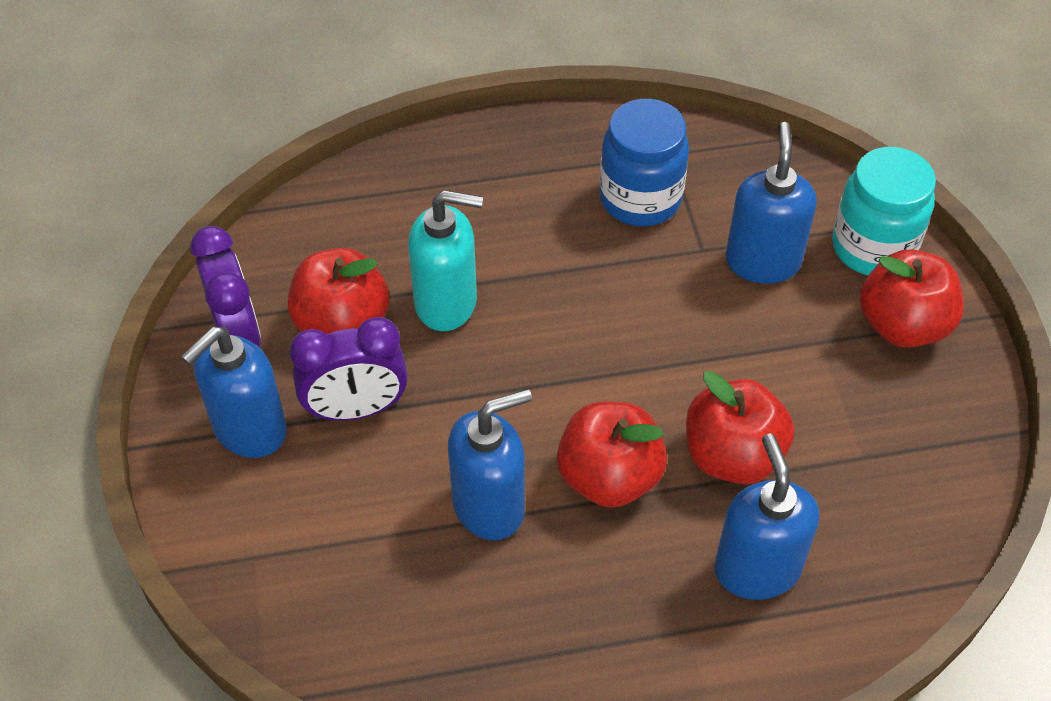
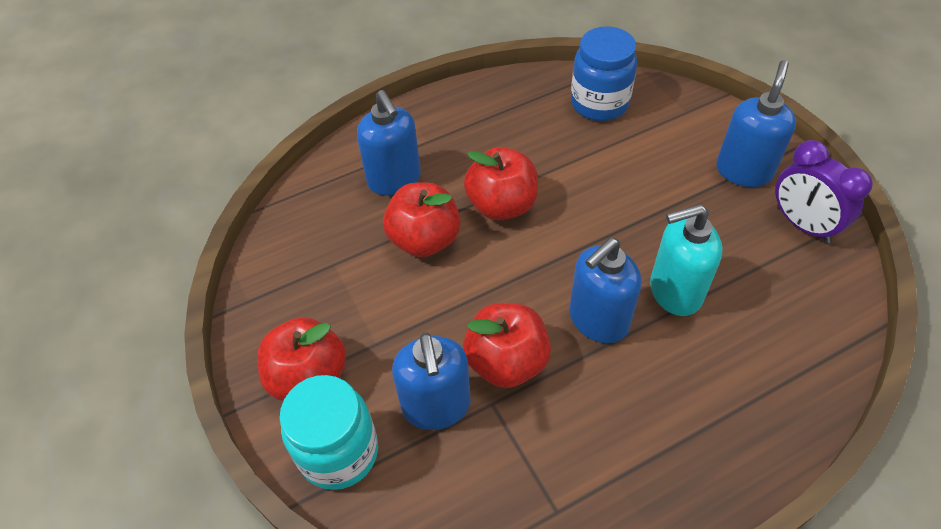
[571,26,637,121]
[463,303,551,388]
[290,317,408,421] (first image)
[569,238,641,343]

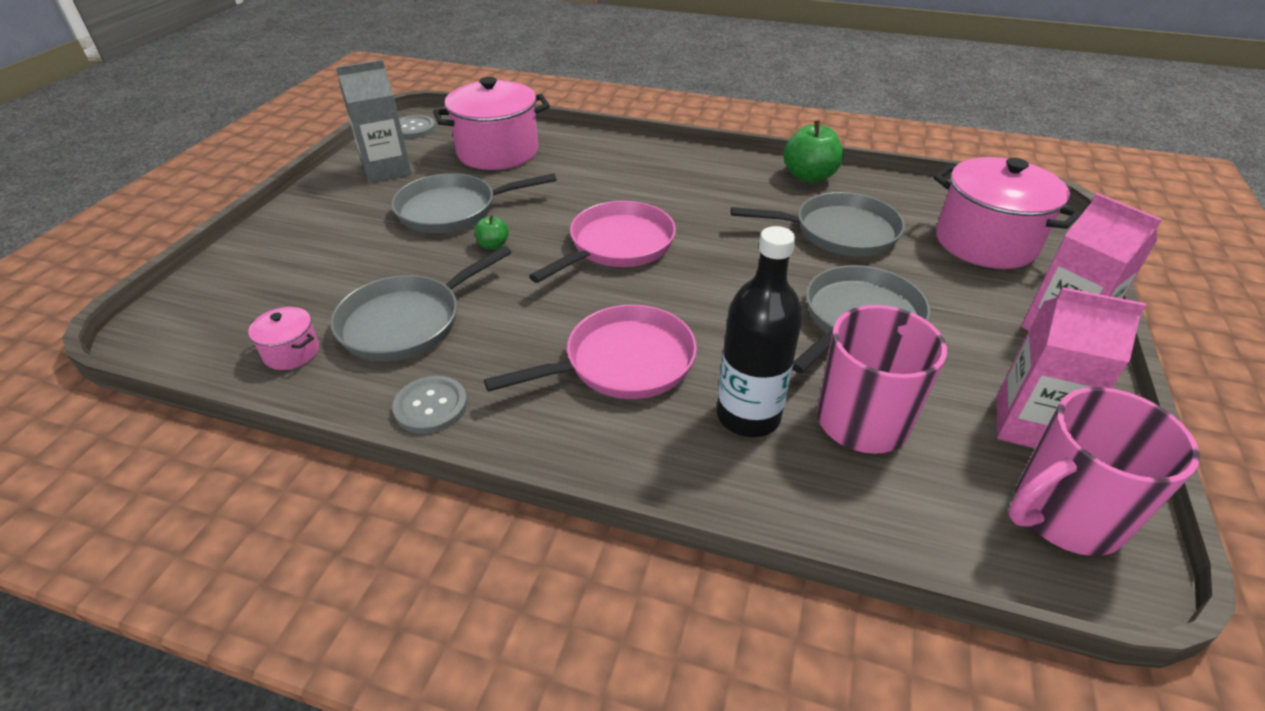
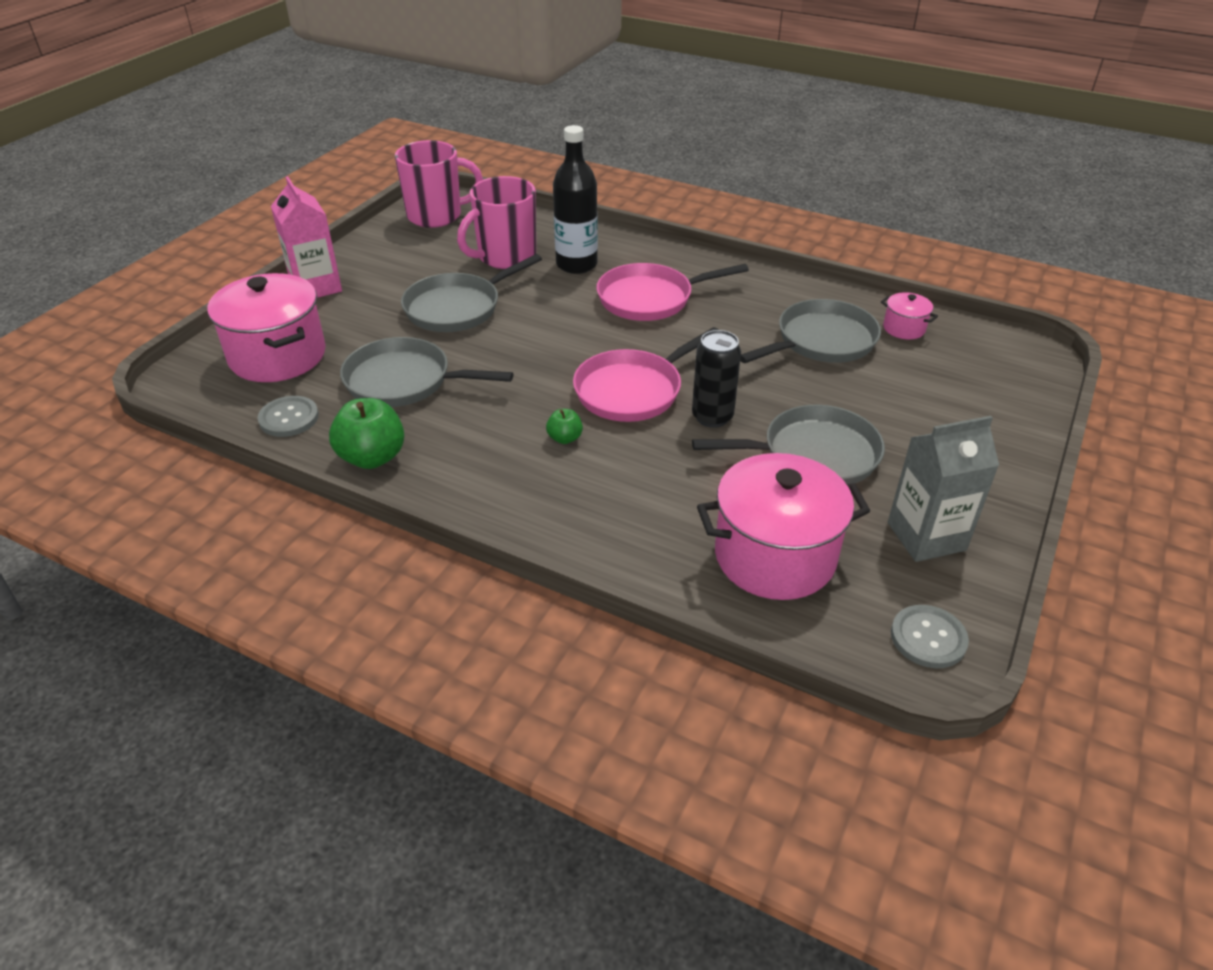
[546,409,583,444]
[997,287,1146,449] (first image)
[258,396,319,437]
[692,330,741,428]

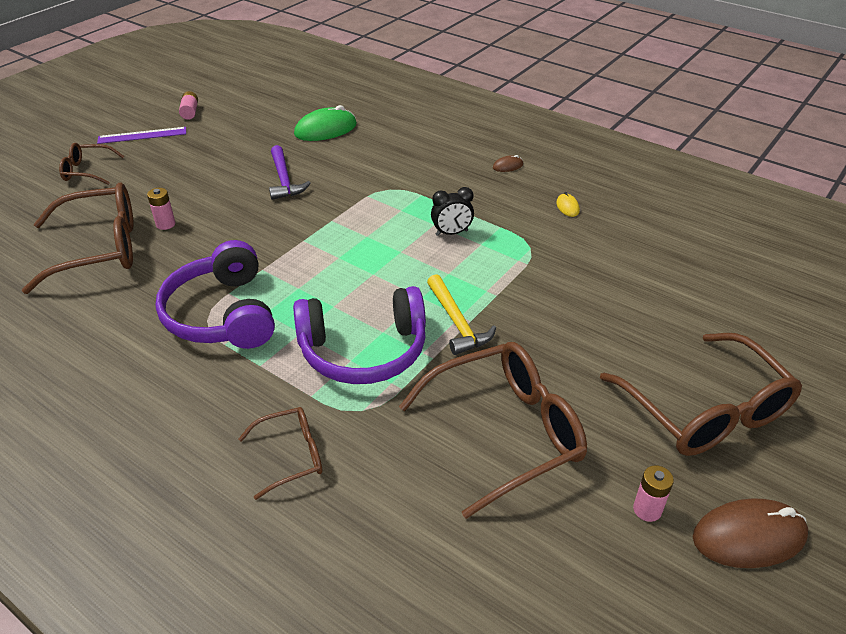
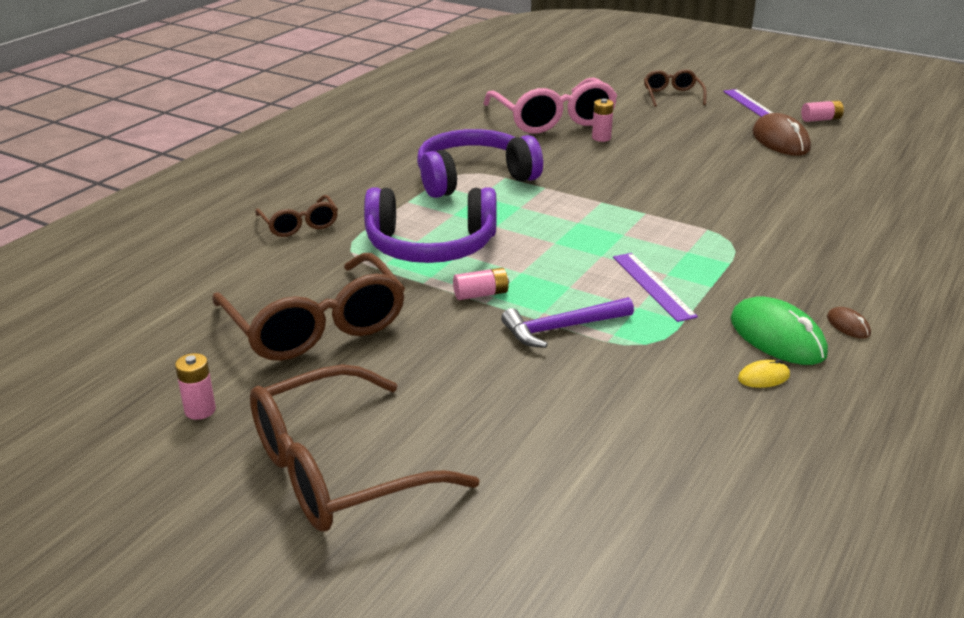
[730,296,828,365]
[501,297,634,348]
[483,77,617,133]
[613,253,698,322]
[453,268,509,300]
[364,187,496,263]
[752,113,811,156]

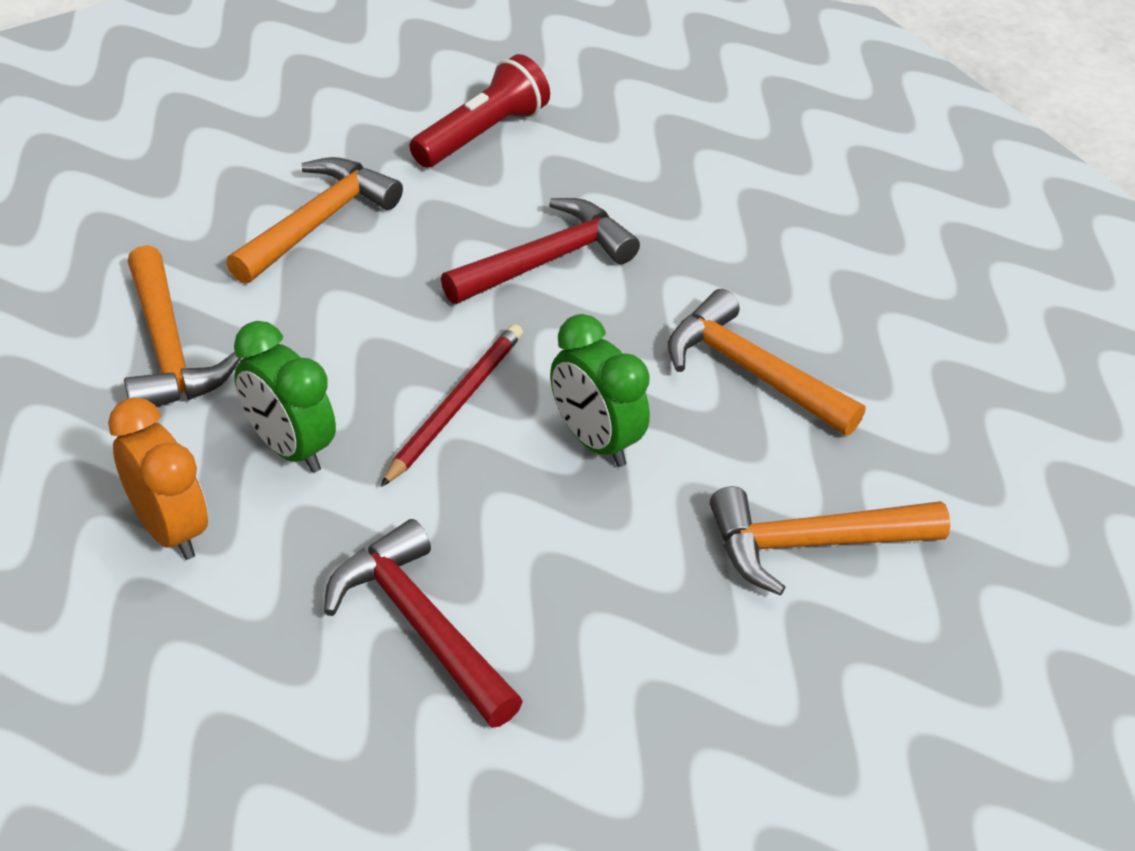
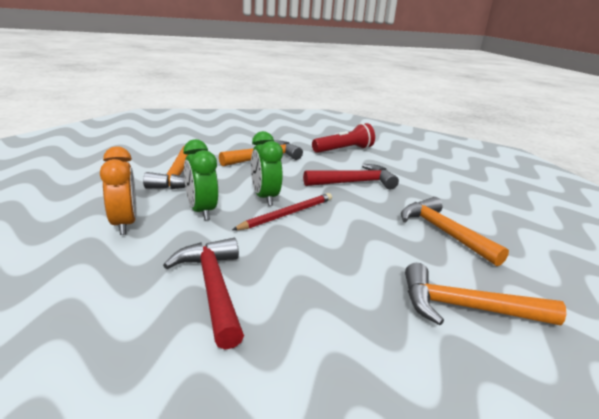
[251,131,283,206]

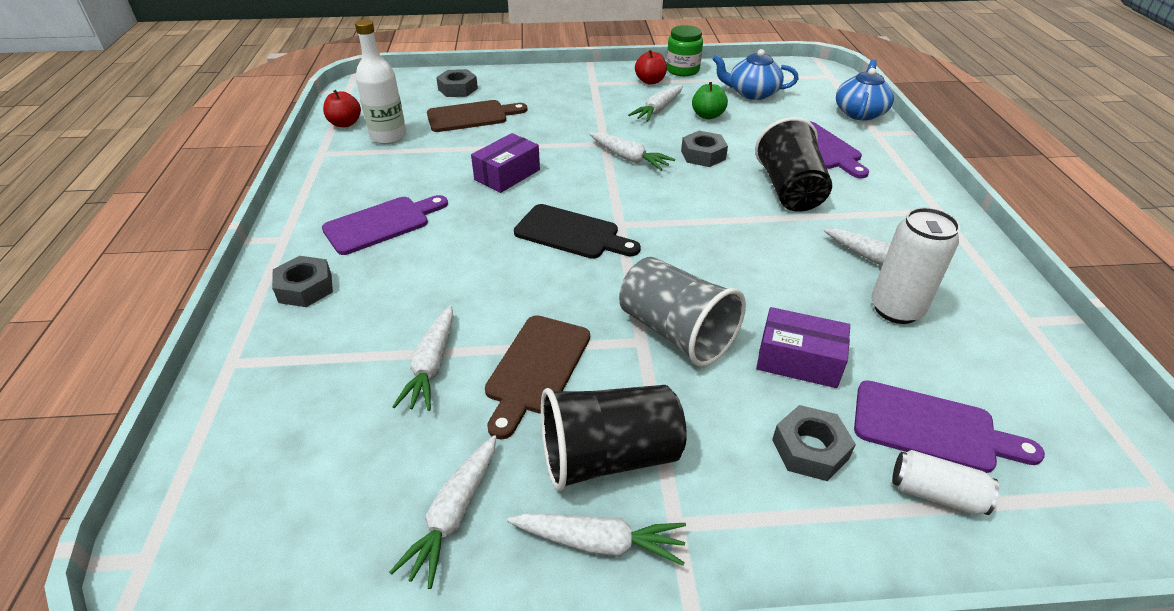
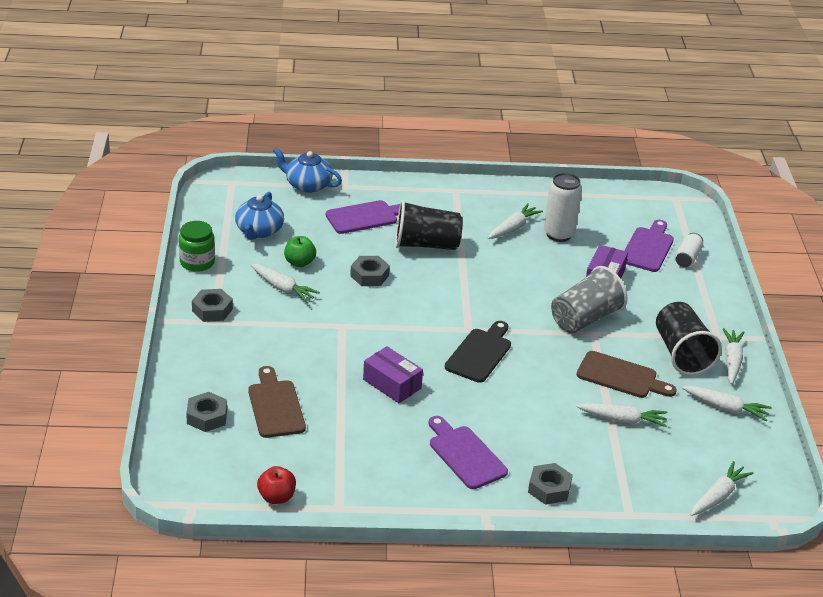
[355,19,406,144] (first image)
[635,50,667,84] (first image)
[690,461,754,516]
[192,289,233,322]

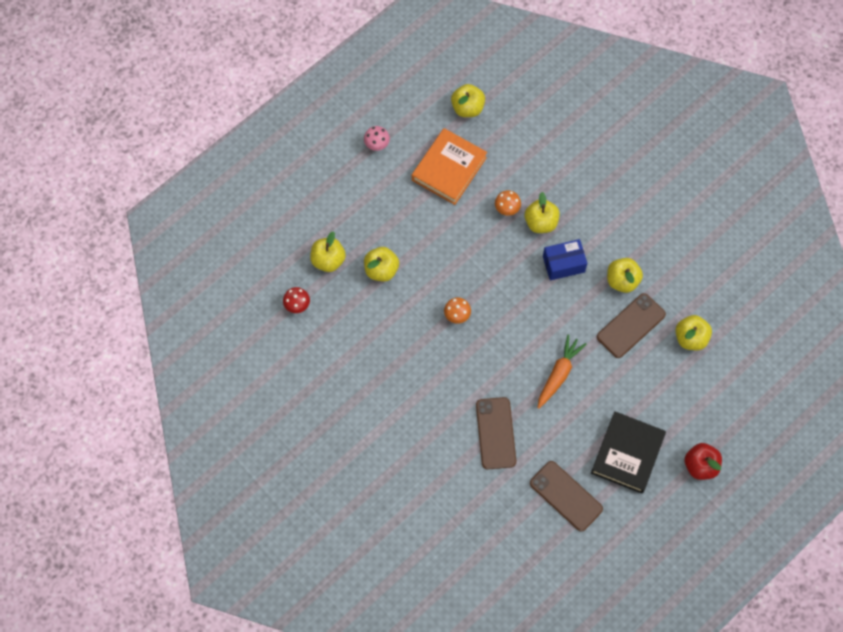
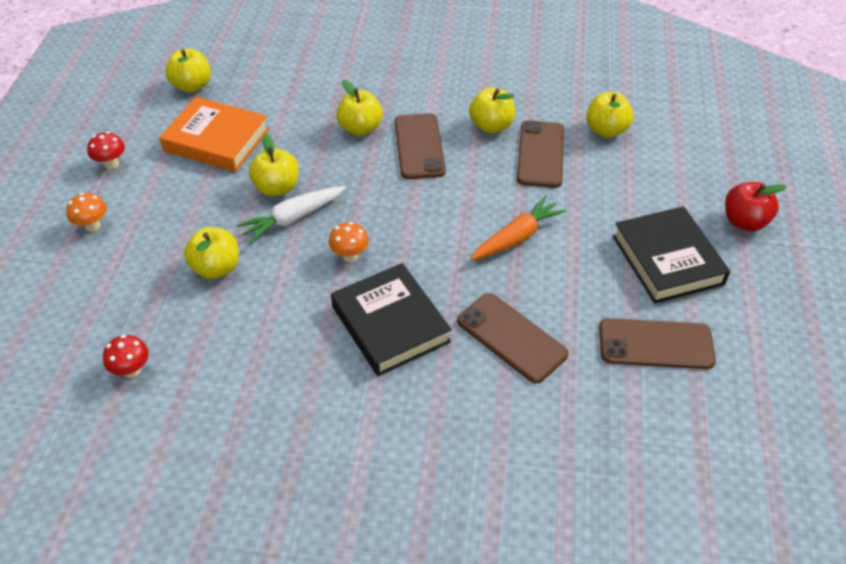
[87,131,125,169]
[159,97,269,172]
[66,193,107,232]
[249,134,299,196]
[395,113,446,179]
[470,195,567,261]
[237,186,346,243]
[331,263,452,376]

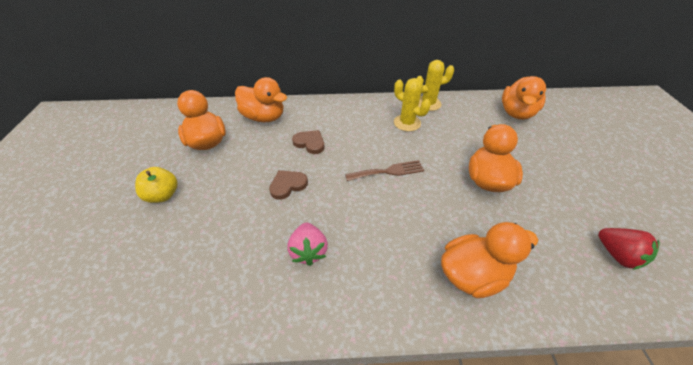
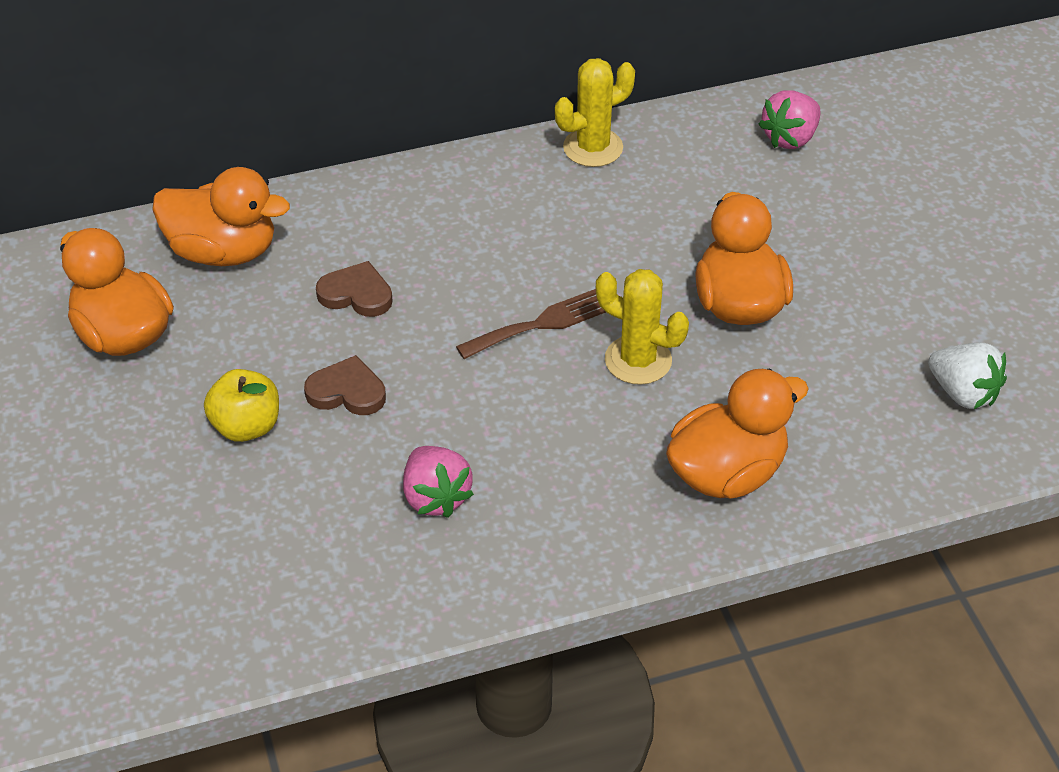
[758,90,821,149]
[596,269,689,385]
[204,369,279,442]
[304,355,386,415]
[928,342,1007,409]

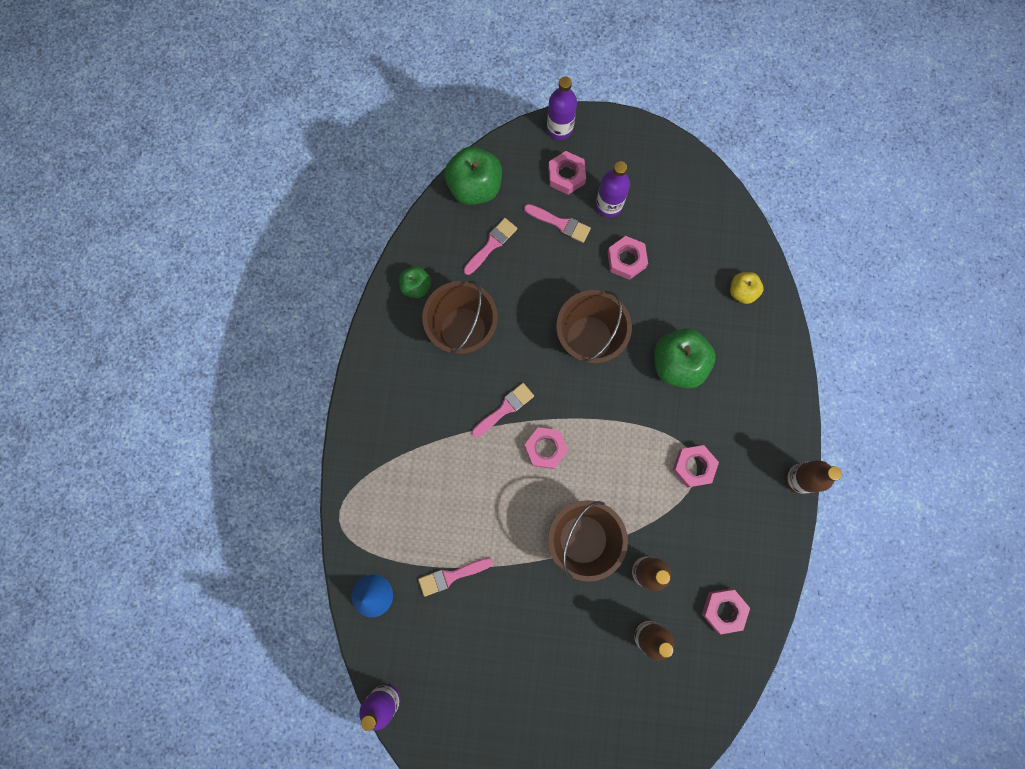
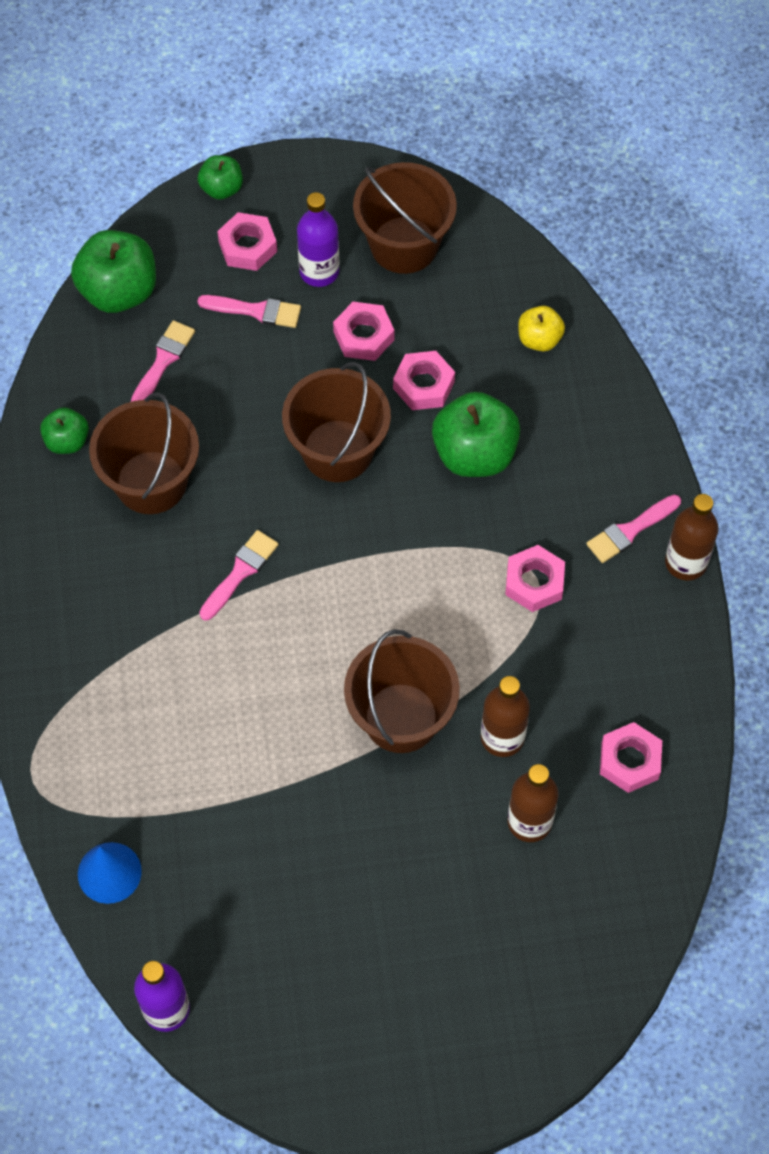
[198,155,243,200]
[393,351,455,410]
[586,495,681,563]
[353,162,457,274]

